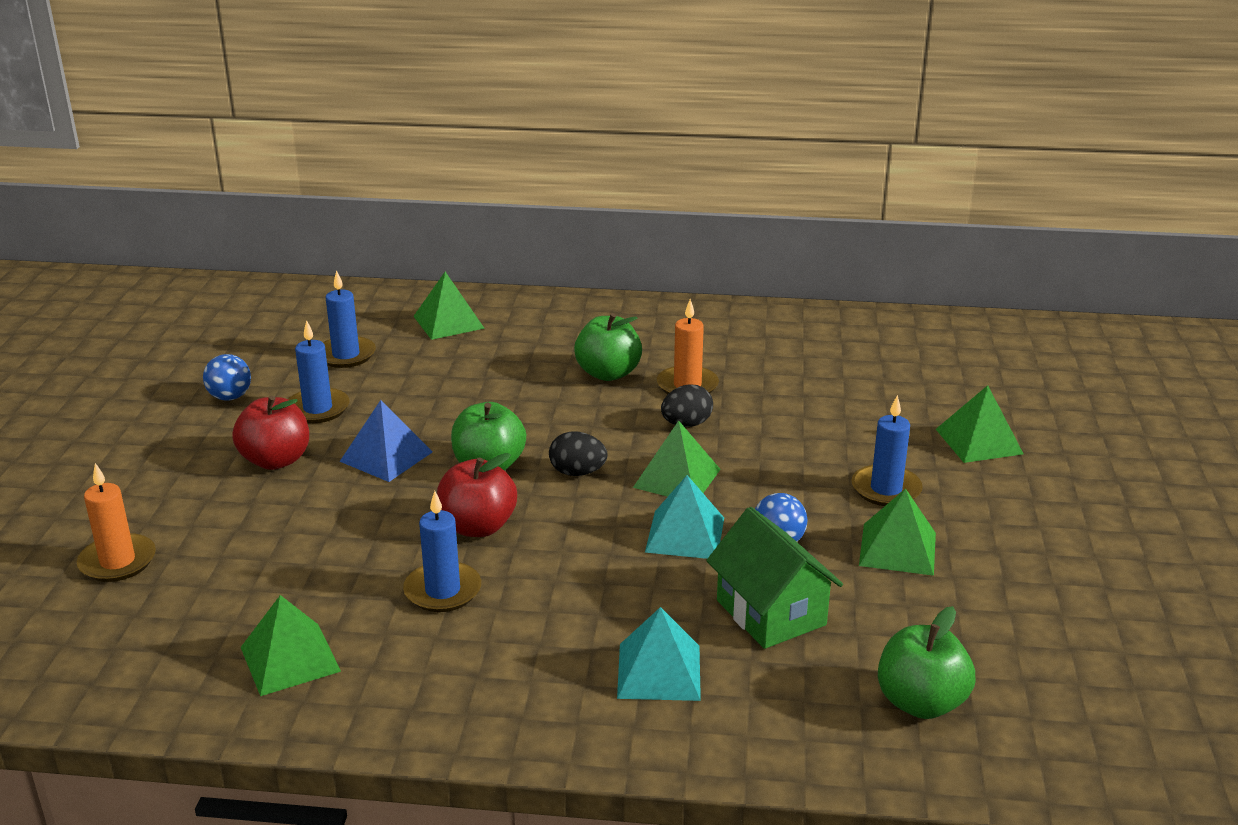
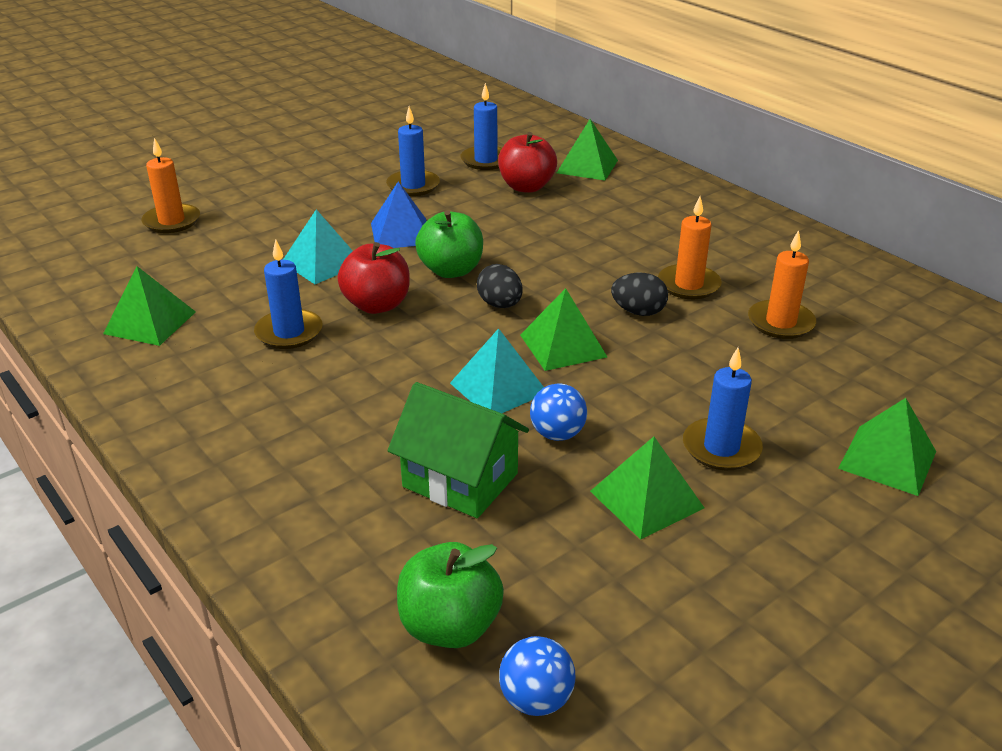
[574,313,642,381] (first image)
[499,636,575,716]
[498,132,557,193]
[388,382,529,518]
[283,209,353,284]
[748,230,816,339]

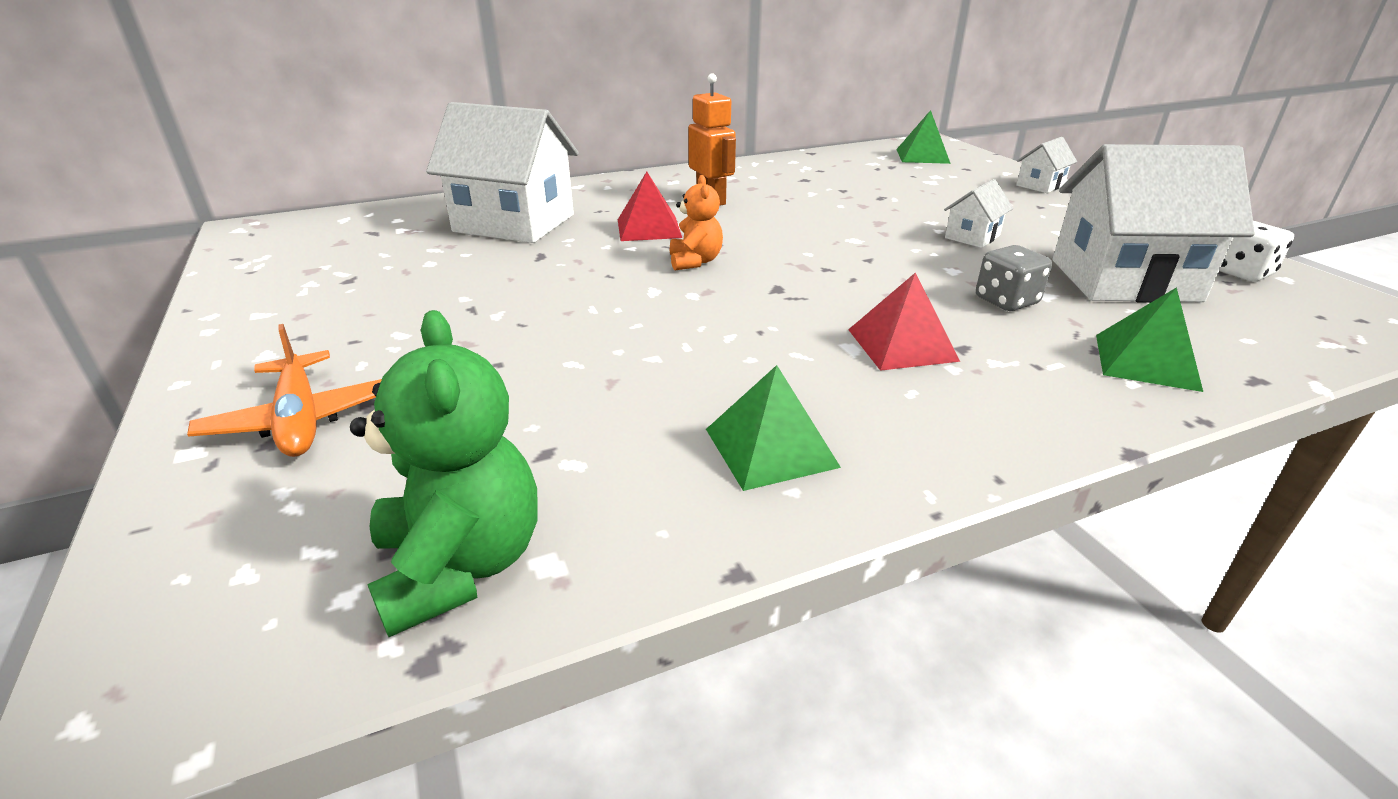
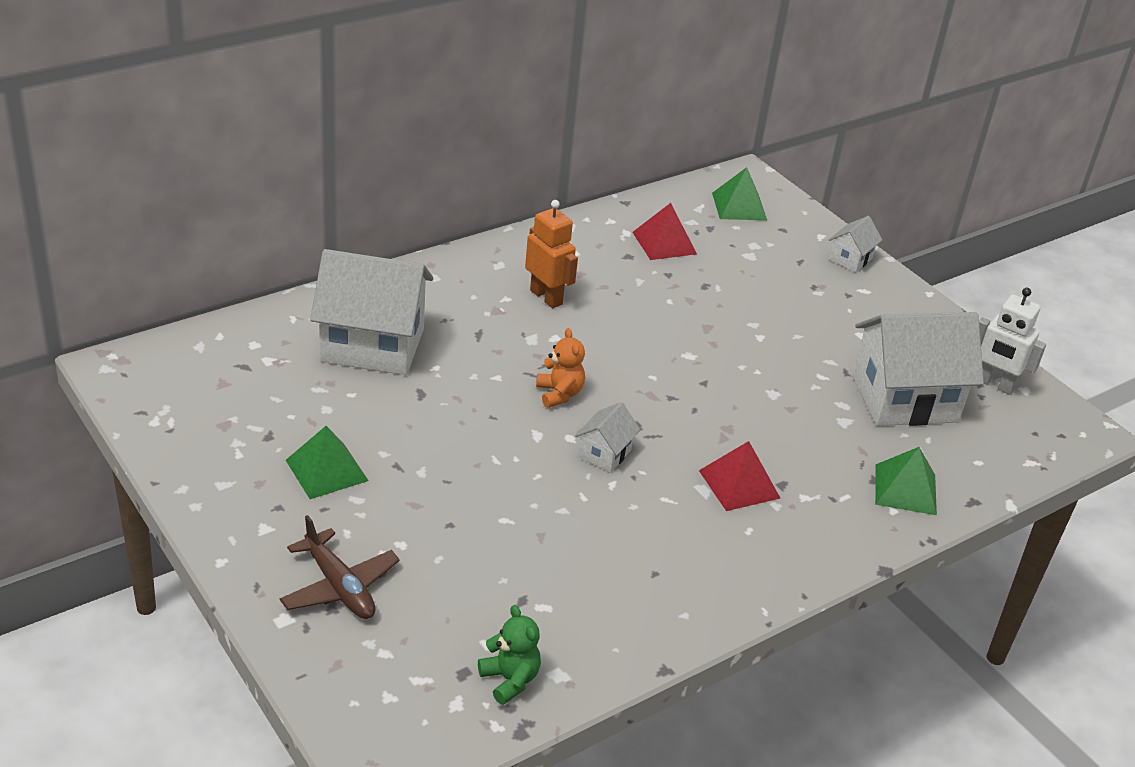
[632,203,697,260]
[575,402,640,473]
[979,288,1046,395]
[976,245,1052,311] (first image)
[478,605,541,705]
[280,515,400,619]
[286,426,369,499]

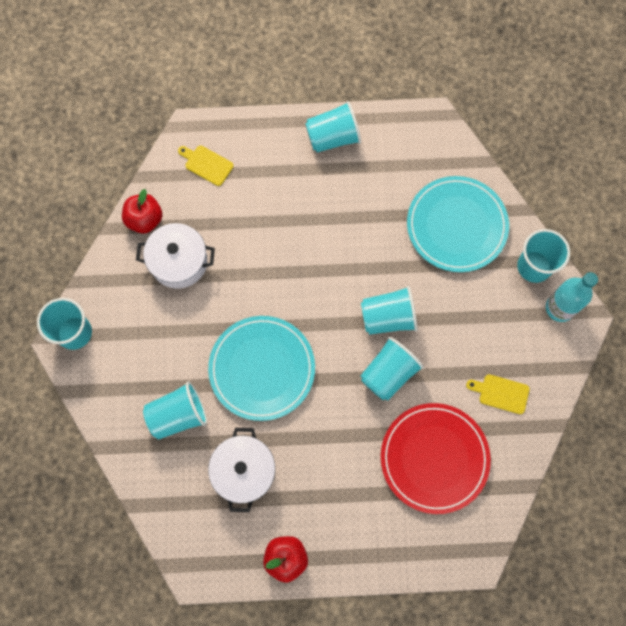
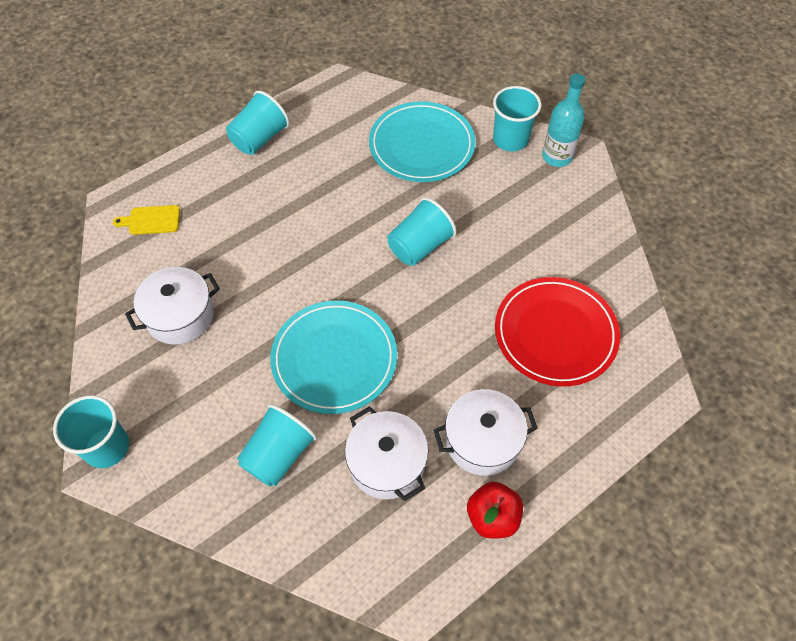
[122,189,162,233] (first image)
[360,337,424,401] (first image)
[466,374,530,414] (first image)
[434,389,538,476]

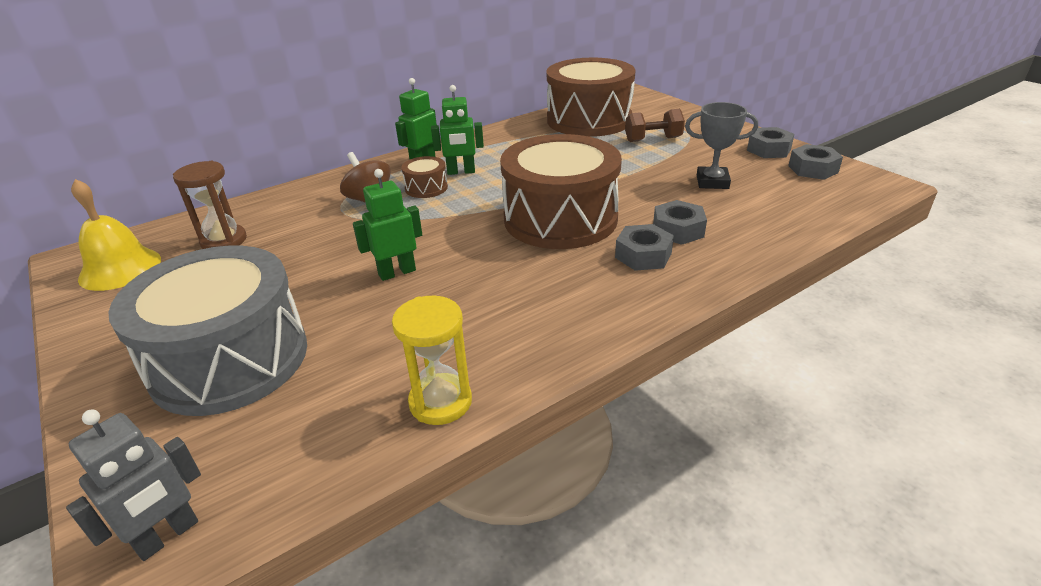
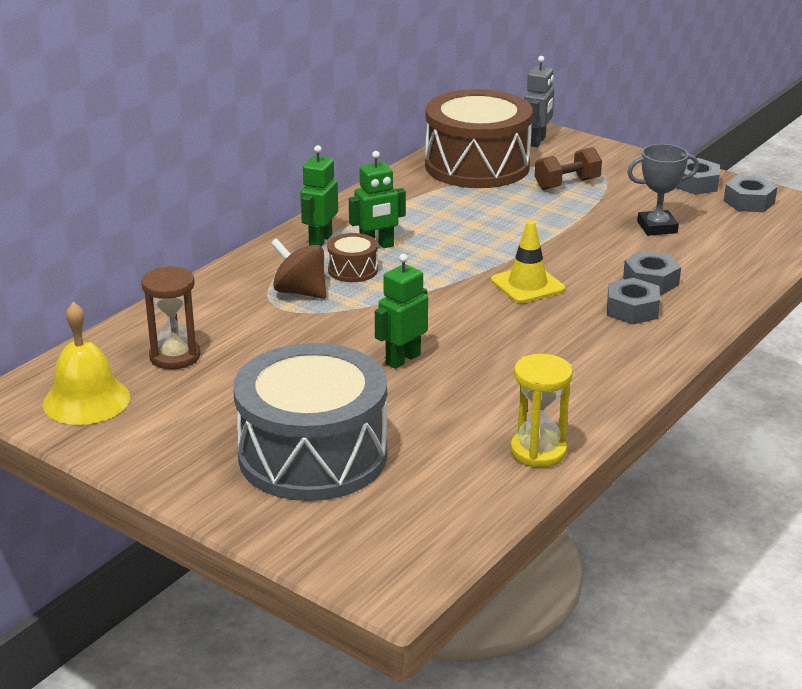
[491,220,565,303]
[524,56,554,147]

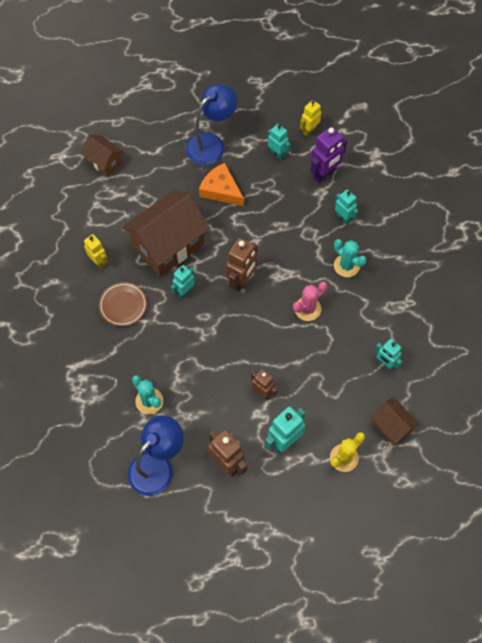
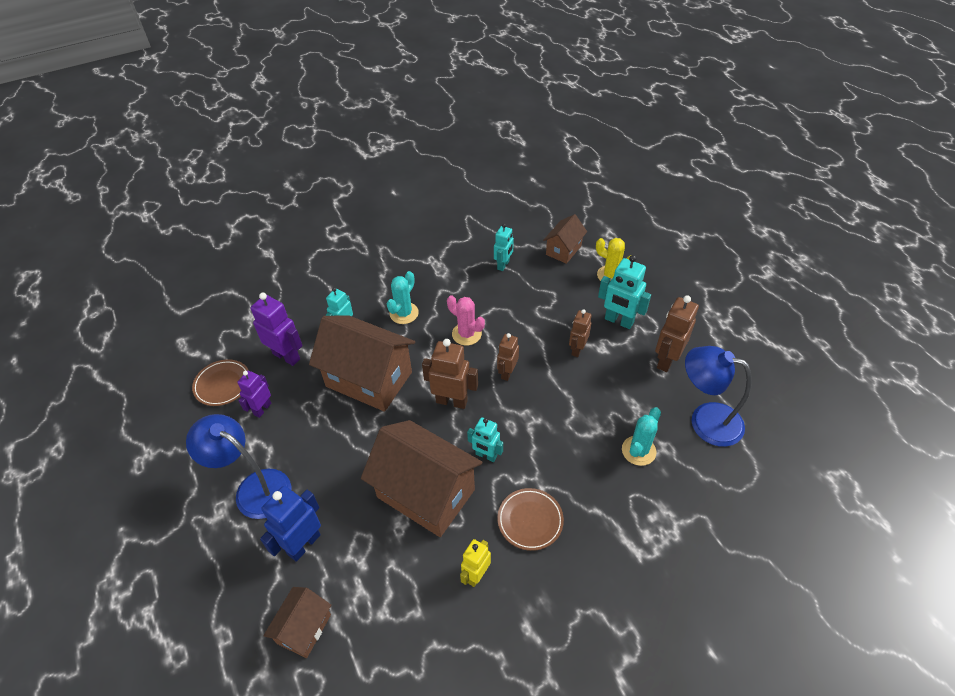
[192,359,249,406]
[237,371,271,418]
[199,163,244,206] (first image)
[309,315,415,412]
[497,333,519,381]
[260,486,321,562]

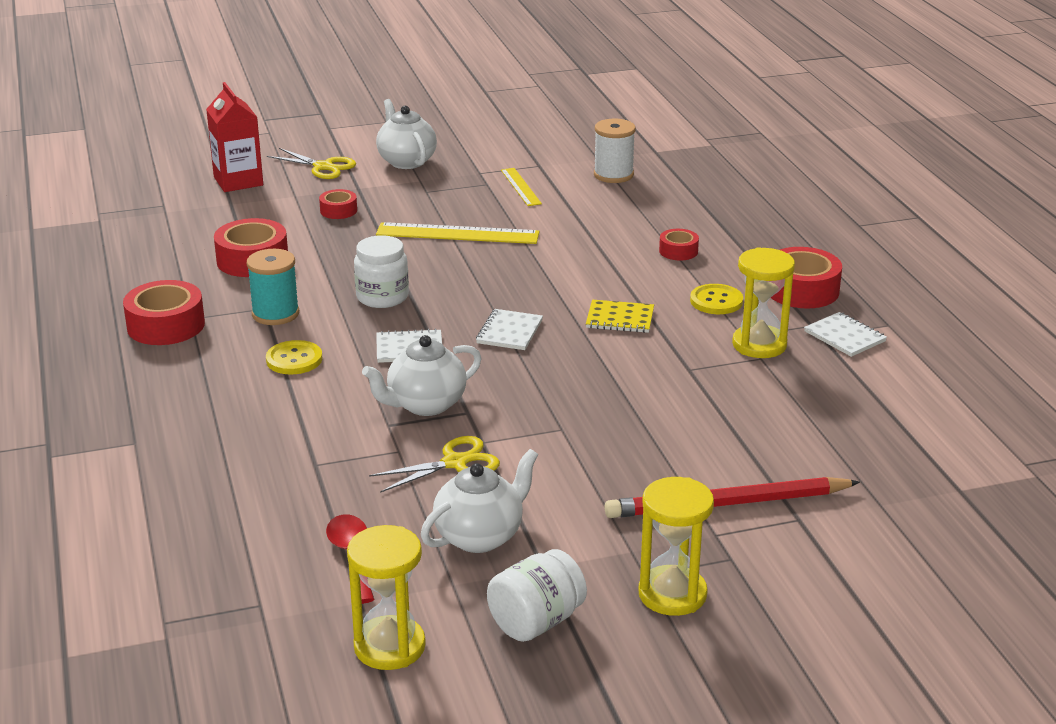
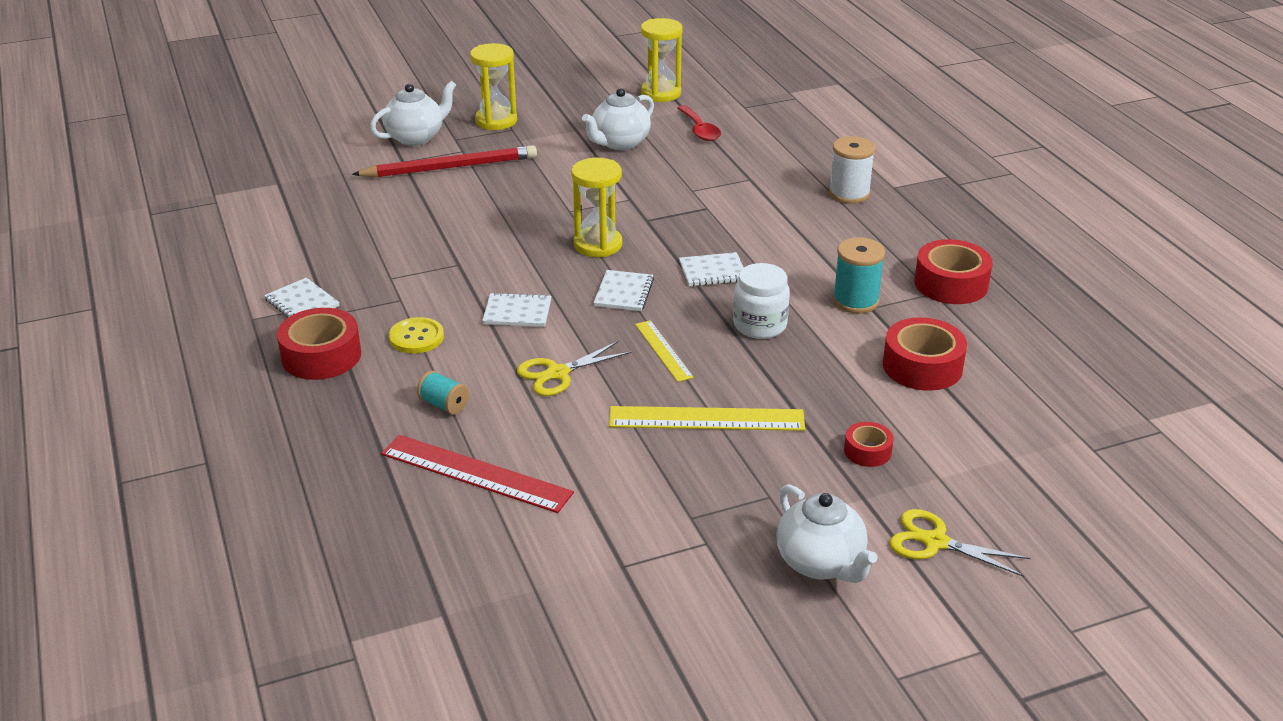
[206,82,263,192] (first image)
[829,136,875,204]
[635,320,694,382]
[417,371,469,415]
[571,158,622,257]
[482,292,551,327]
[370,81,456,146]
[266,340,322,375] (first image)
[517,341,631,396]
[487,549,587,642] (first image)
[381,435,574,513]

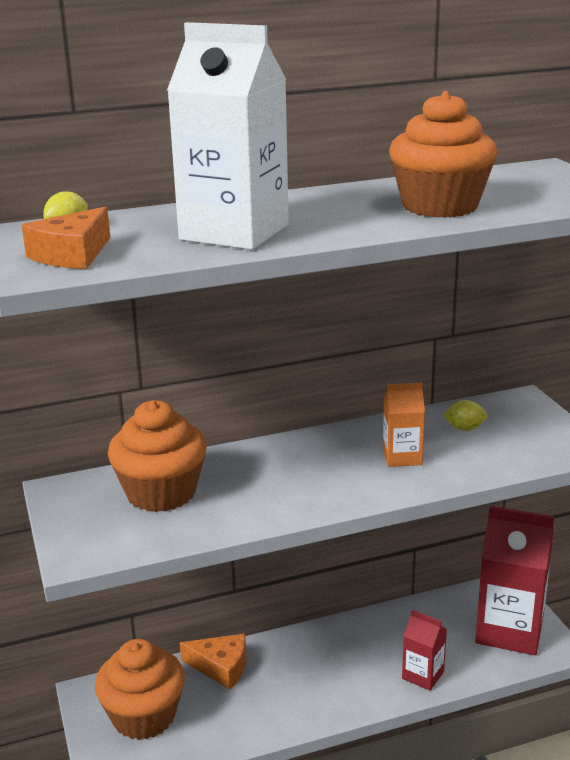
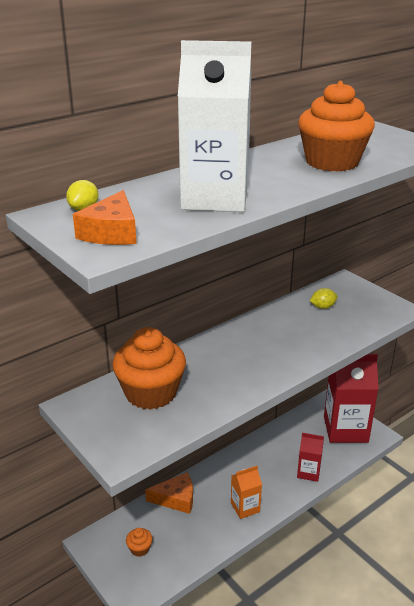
[231,466,262,519]
[126,528,152,557]

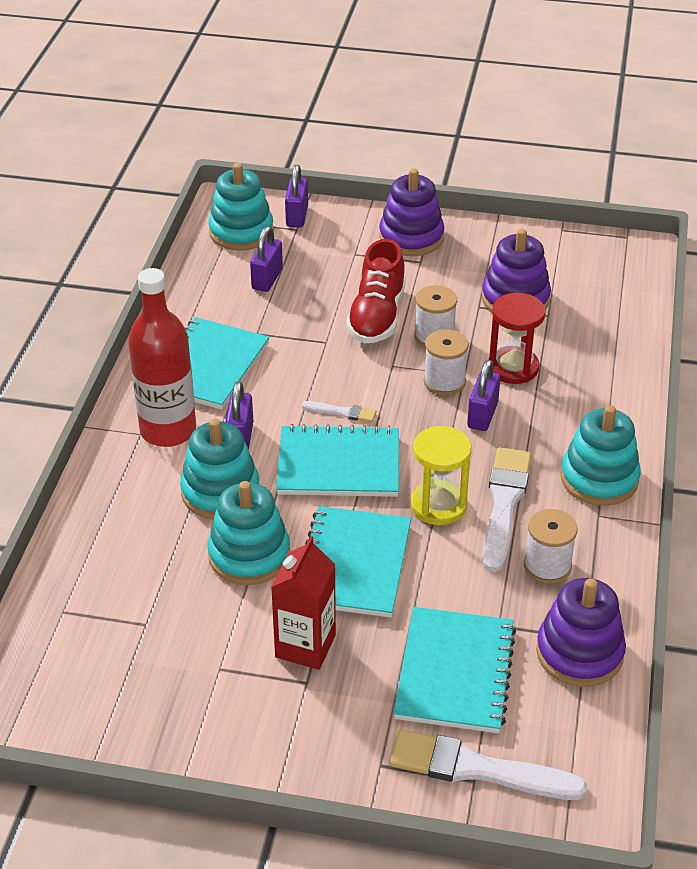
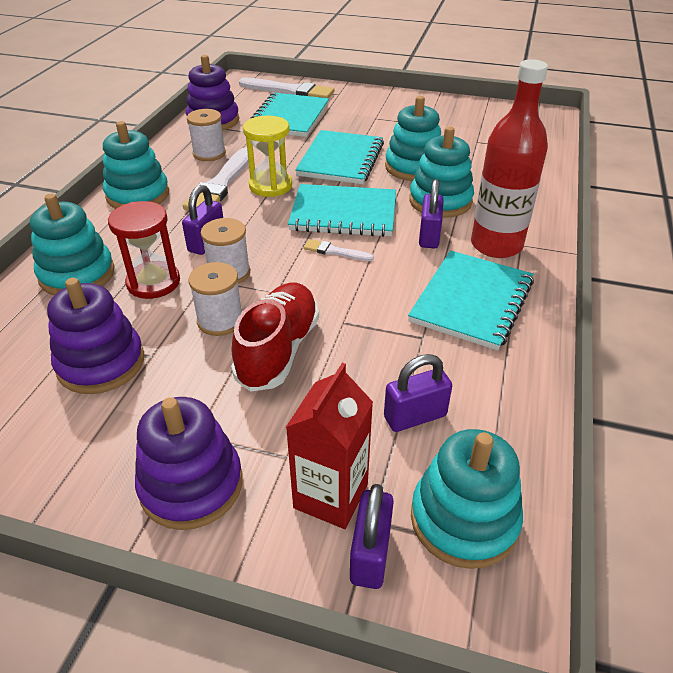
[384,354,452,432]
[286,363,373,529]
[30,194,115,295]

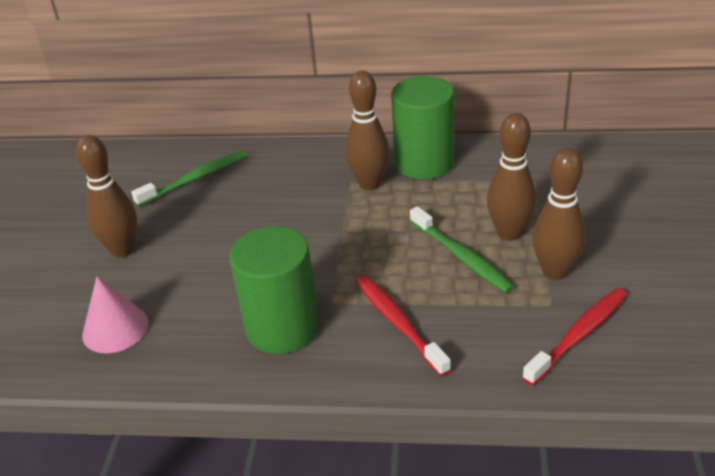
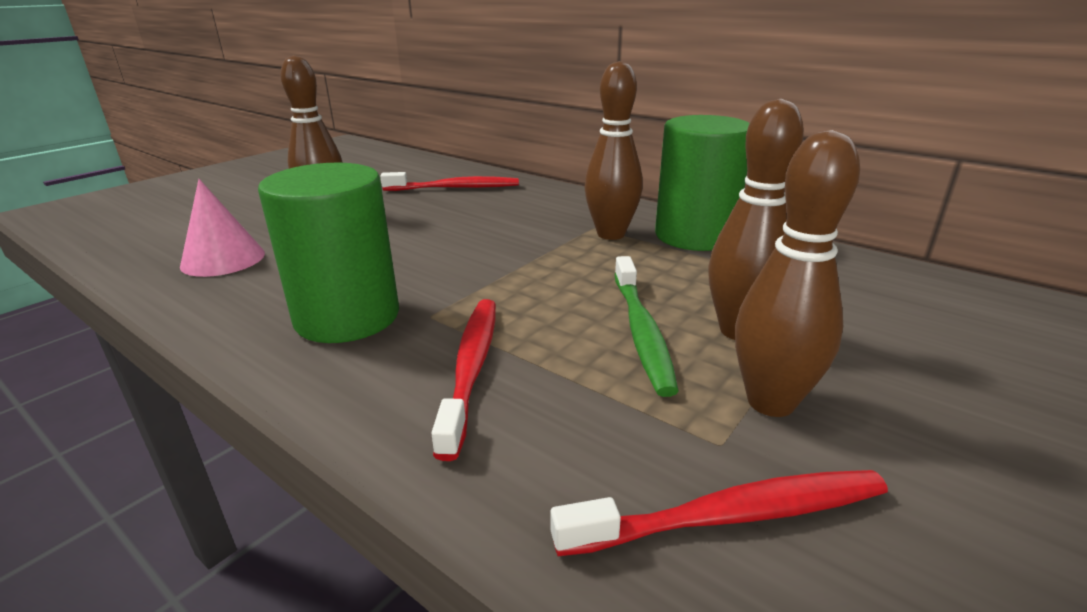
[380,172,519,191]

